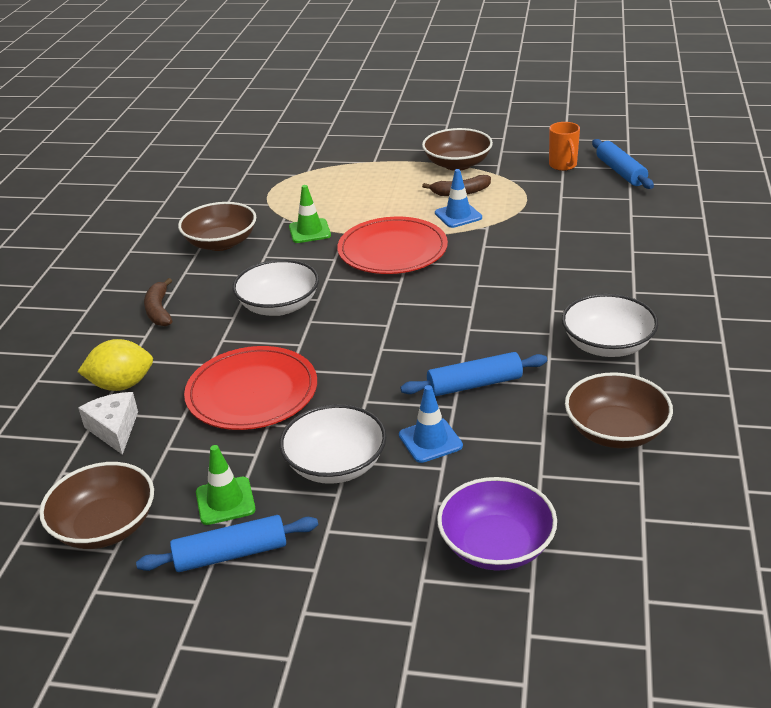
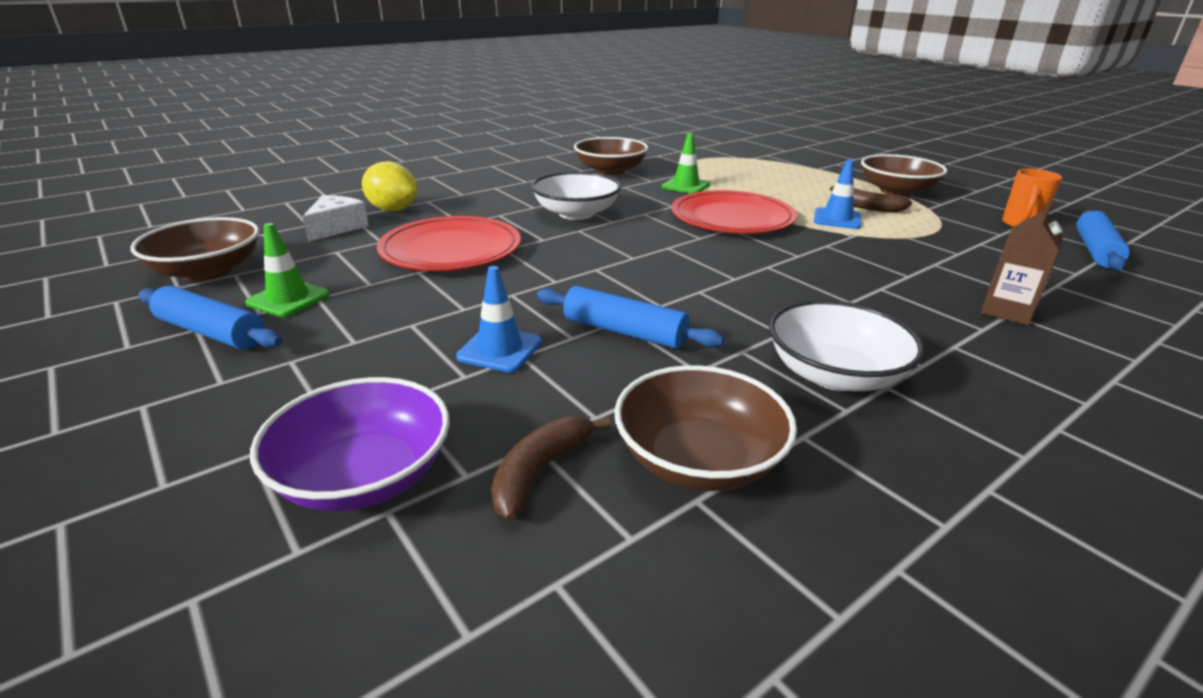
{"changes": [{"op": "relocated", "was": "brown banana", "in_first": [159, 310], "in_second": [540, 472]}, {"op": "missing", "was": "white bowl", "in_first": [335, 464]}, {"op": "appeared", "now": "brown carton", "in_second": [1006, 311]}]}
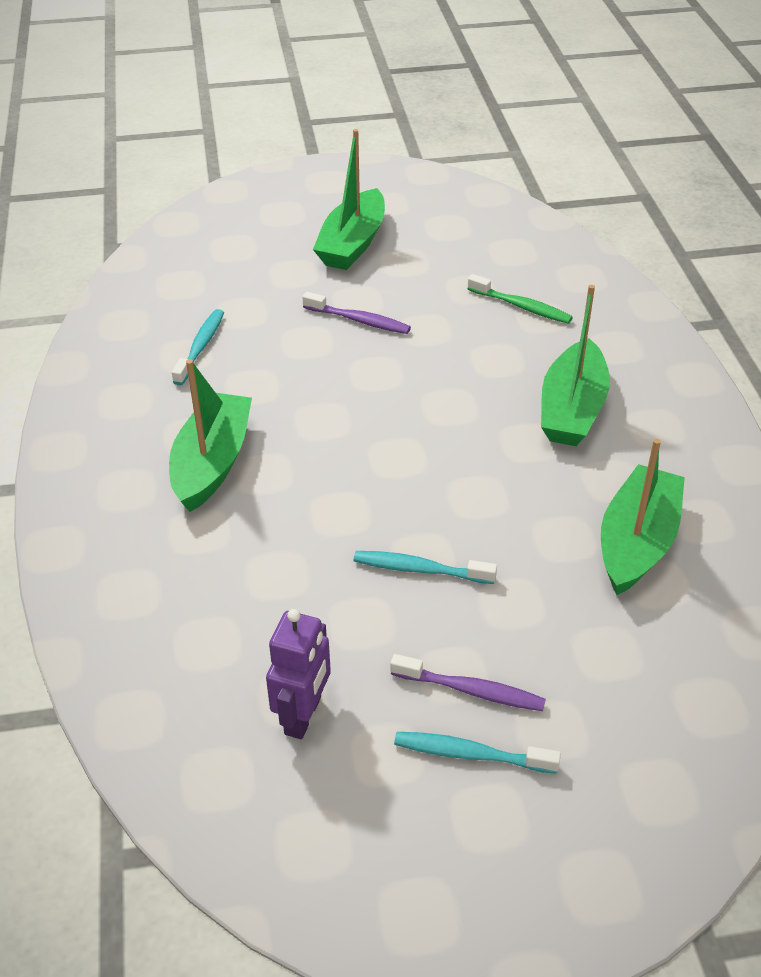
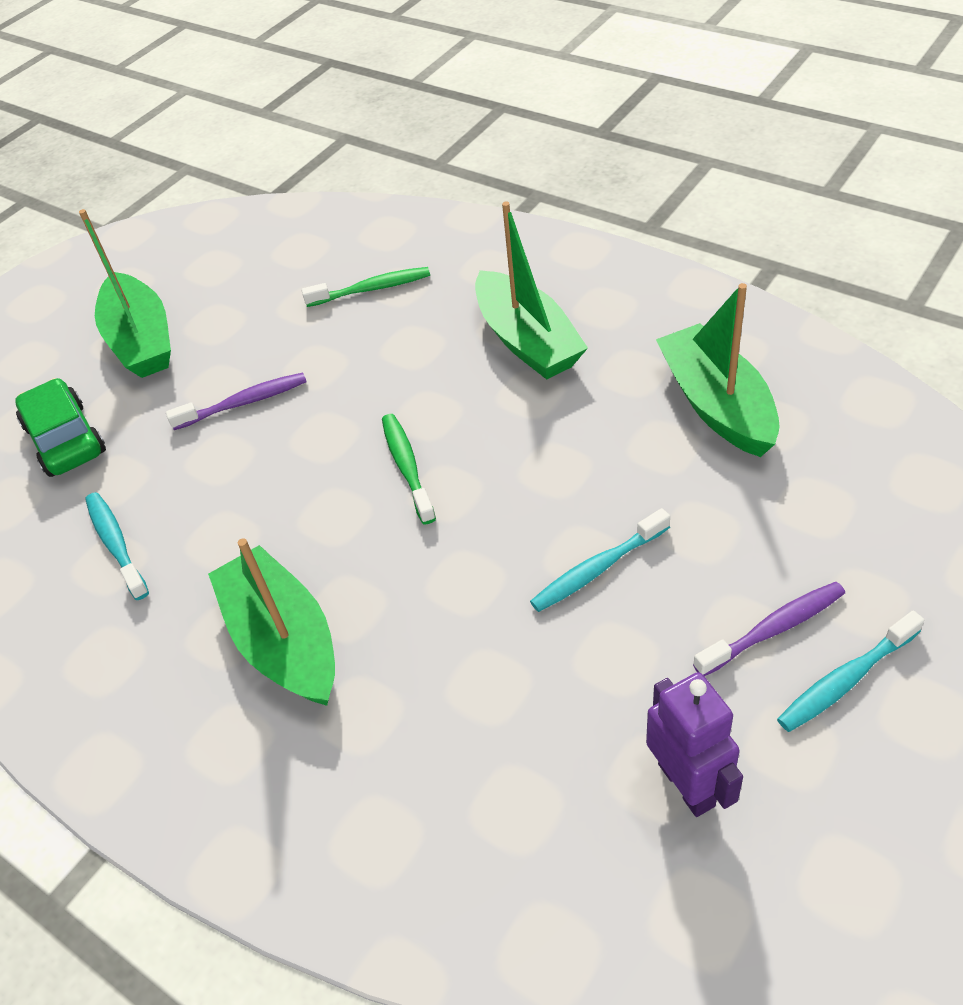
{"changes": [{"op": "appeared", "now": "green car", "in_second": [66, 439]}, {"op": "appeared", "now": "green toothbrush", "in_second": [407, 466]}]}
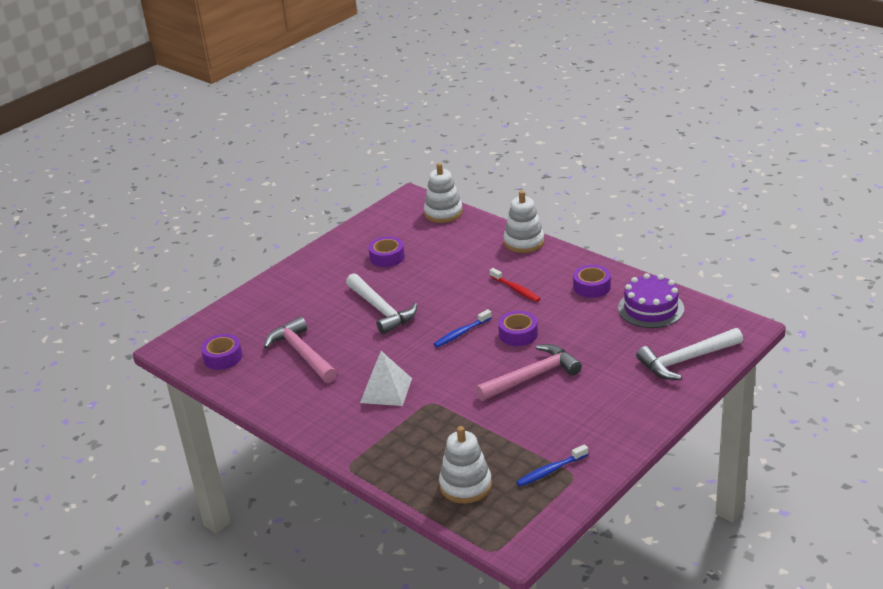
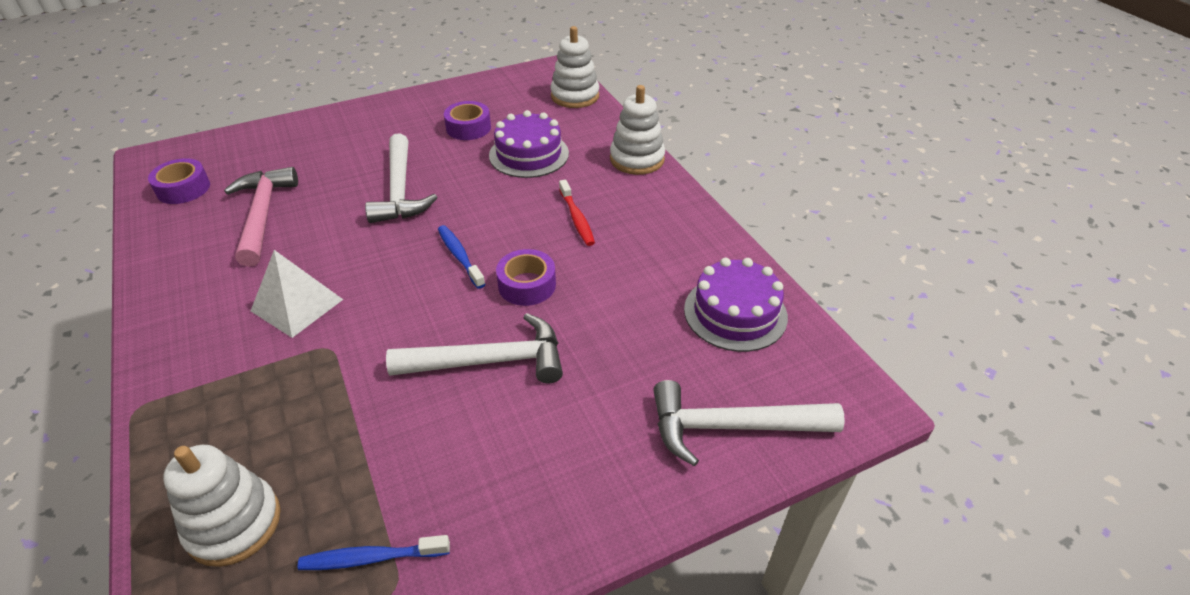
{"changes": [{"op": "spun", "was": "blue toothbrush", "in_first": [461, 333], "in_second": [459, 256], "clockwise": 75}, {"op": "colour", "was": "pink hammer", "now": "white hammer", "in_first": [532, 376], "in_second": [490, 361]}, {"op": "missing", "was": "purple tape", "in_first": [591, 287]}, {"op": "appeared", "now": "purple cake", "in_second": [529, 154]}]}
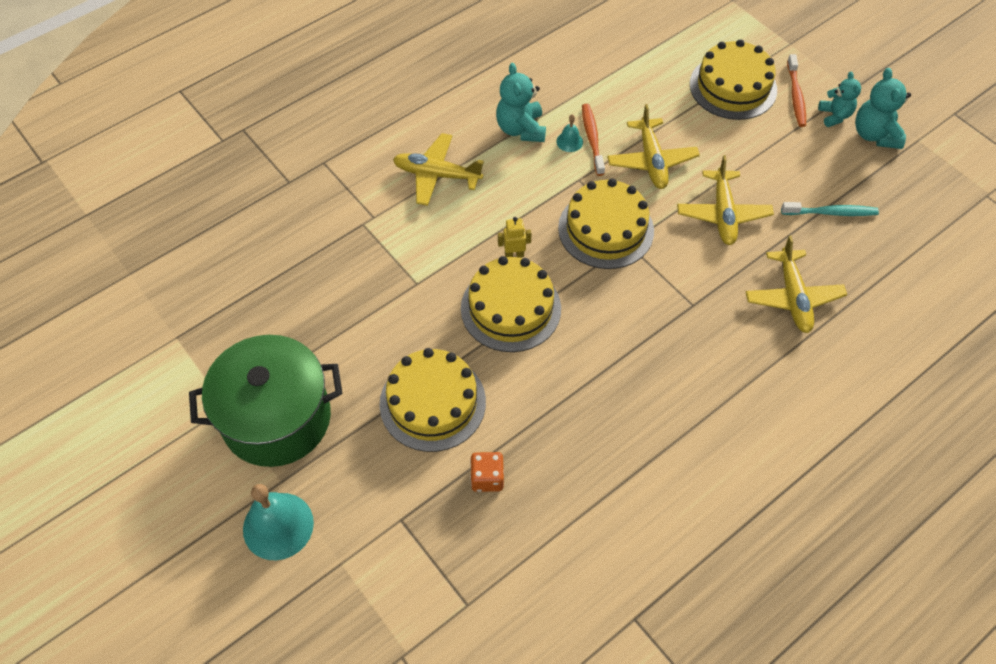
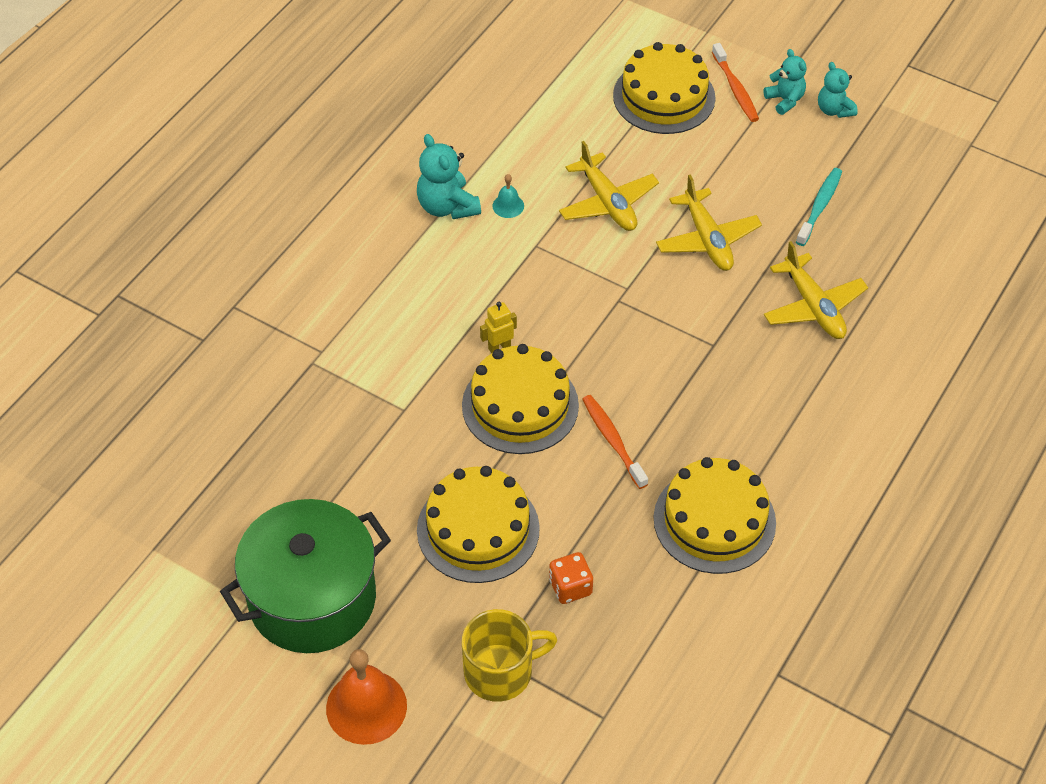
{"changes": [{"op": "colour", "was": "turquoise bell", "now": "orange bell", "in_first": [278, 526], "in_second": [366, 707]}, {"op": "missing", "was": "yellow plane", "in_first": [437, 175]}, {"op": "relocated", "was": "yellow cake", "in_first": [606, 229], "in_second": [714, 520]}, {"op": "relocated", "was": "orange toothbrush", "in_first": [592, 139], "in_second": [613, 441]}, {"op": "spun", "was": "turquoise toothbrush", "in_first": [831, 213], "in_second": [819, 206], "clockwise": -45}, {"op": "size", "was": "turquoise teddy bear", "in_first": [874, 135], "in_second": [834, 110], "ratio": 0.66}, {"op": "appeared", "now": "yellow mug", "in_second": [500, 671]}]}
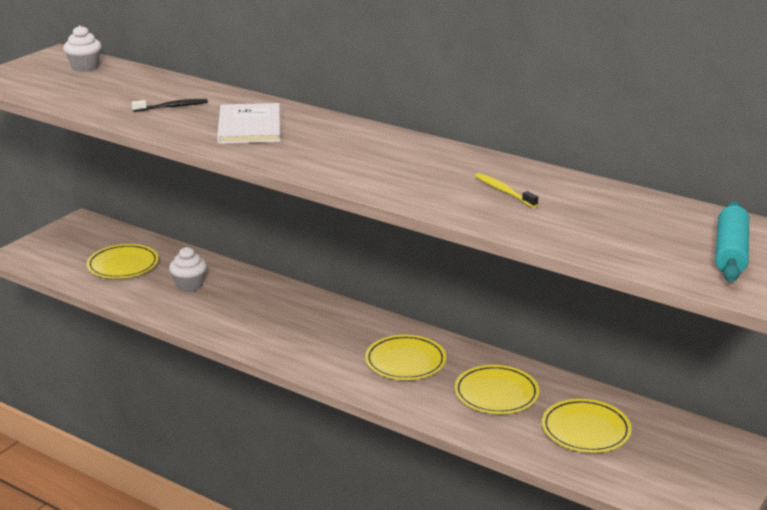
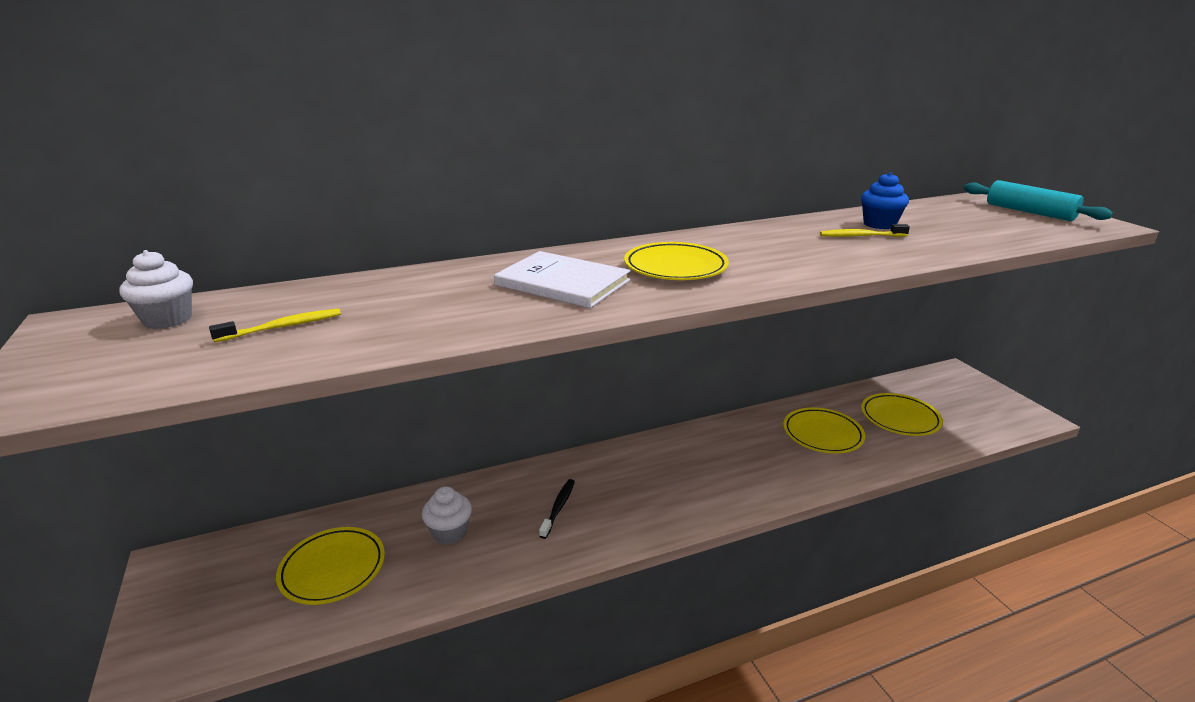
{"changes": [{"op": "relocated", "was": "black toothbrush", "in_first": [172, 107], "in_second": [558, 508]}, {"op": "relocated", "was": "yellow plate", "in_first": [405, 362], "in_second": [675, 267]}, {"op": "appeared", "now": "yellow toothbrush", "in_second": [283, 327]}, {"op": "appeared", "now": "blue cupcake", "in_second": [879, 224]}]}
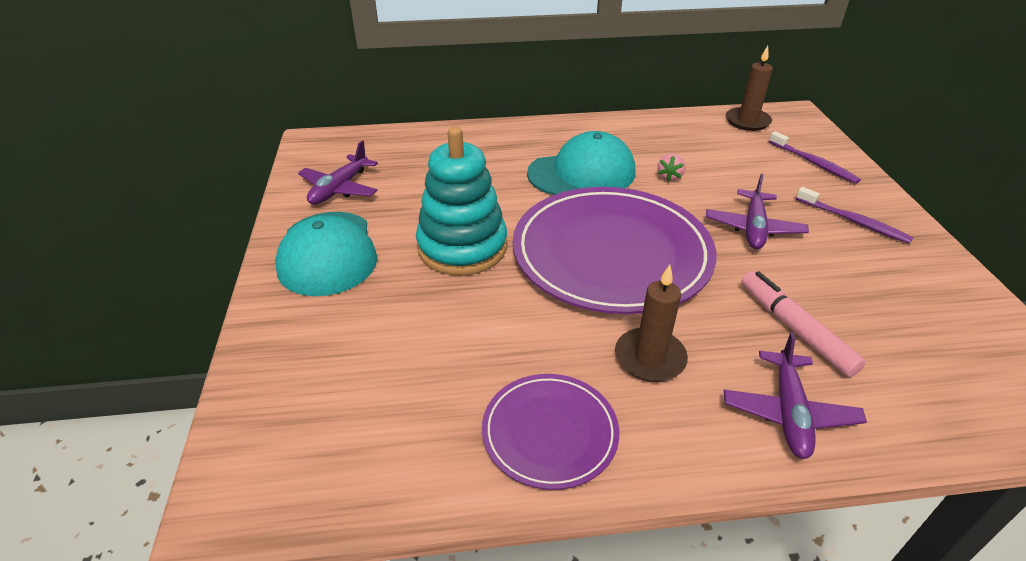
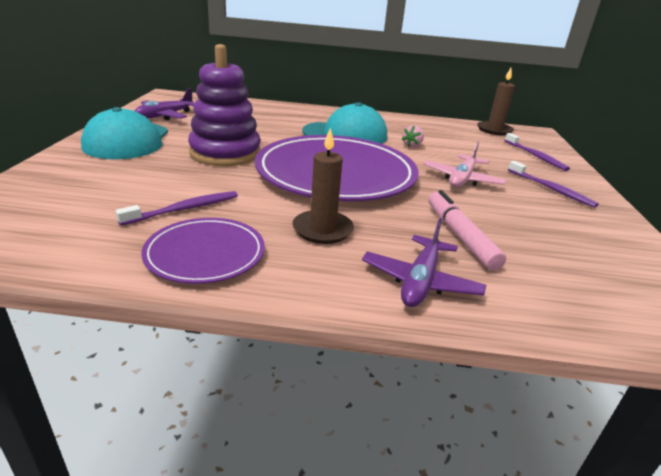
{"changes": [{"op": "colour", "was": "turquoise stacking toy", "now": "purple stacking toy", "in_first": [462, 247], "in_second": [225, 153]}, {"op": "colour", "was": "purple plane", "now": "pink plane", "in_first": [753, 228], "in_second": [462, 179]}, {"op": "appeared", "now": "purple toothbrush", "in_second": [184, 209]}]}
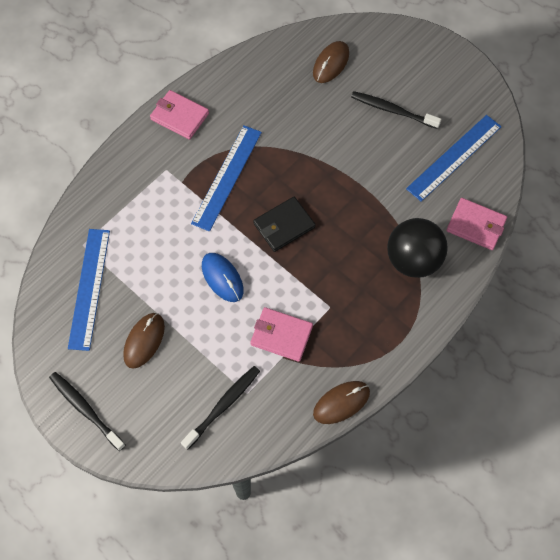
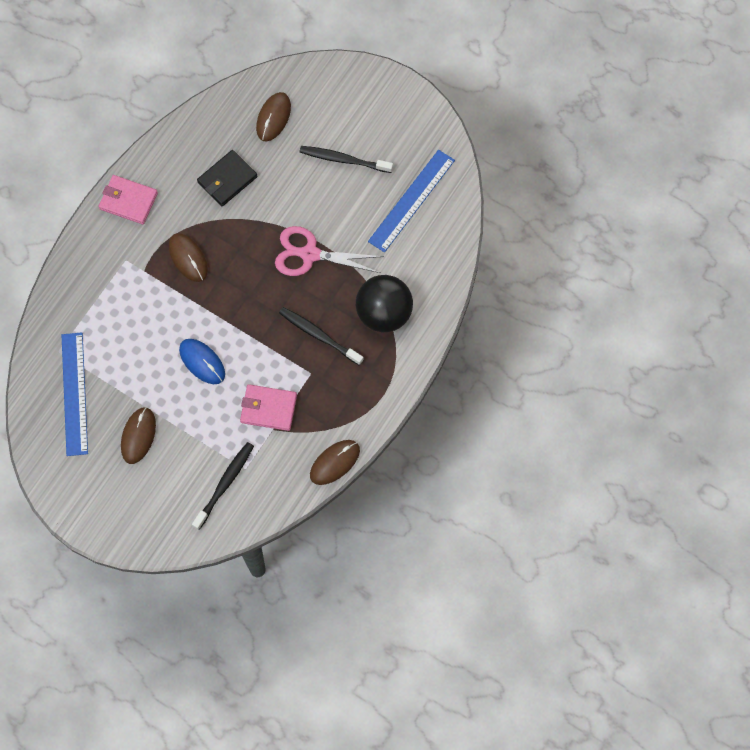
{"changes": [{"op": "relocated", "was": "black toothbrush", "in_first": [86, 410], "in_second": [319, 335]}, {"op": "exchanged", "was": "blue ruler", "now": "brown mouse", "in_first": [227, 177], "in_second": [188, 258]}, {"op": "relocated", "was": "black wallet", "in_first": [284, 225], "in_second": [227, 179]}, {"op": "missing", "was": "pink wallet", "in_first": [476, 225]}, {"op": "appeared", "now": "pink scissors", "in_second": [309, 254]}]}
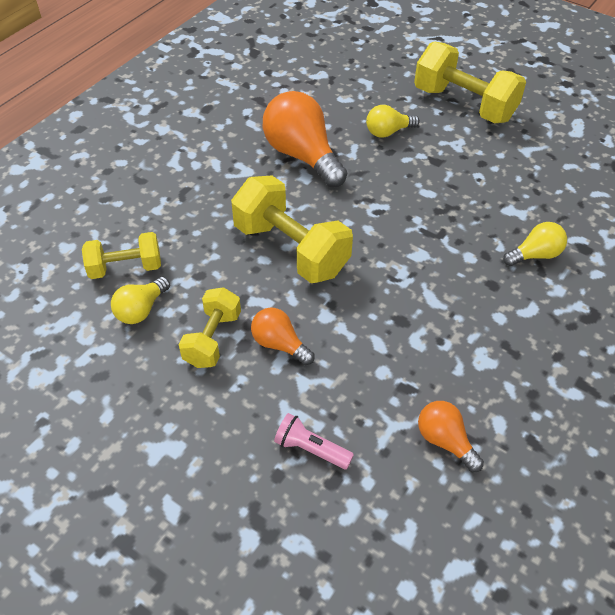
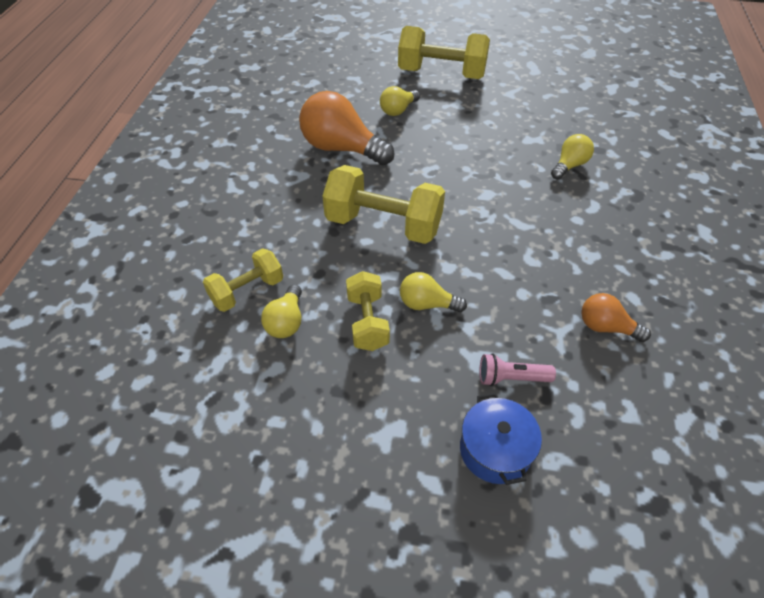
{"changes": [{"op": "colour", "was": "orange light bulb", "now": "yellow light bulb", "in_first": [279, 344], "in_second": [427, 304]}, {"op": "appeared", "now": "blue pot", "in_second": [495, 450]}]}
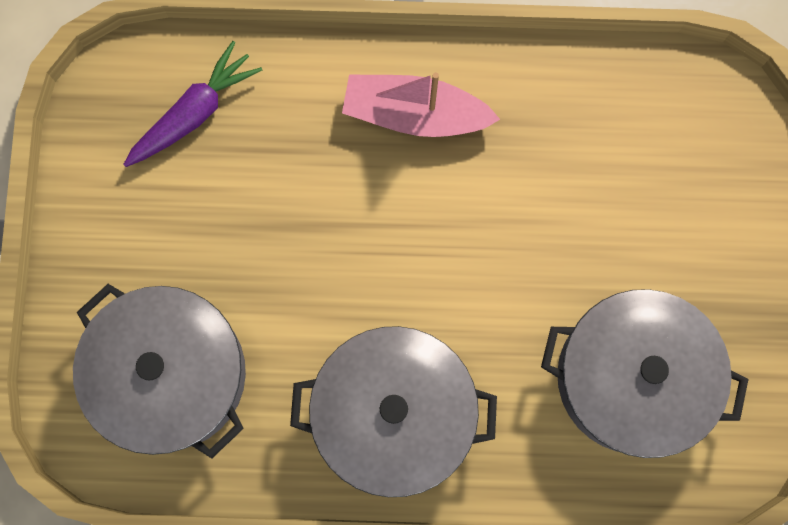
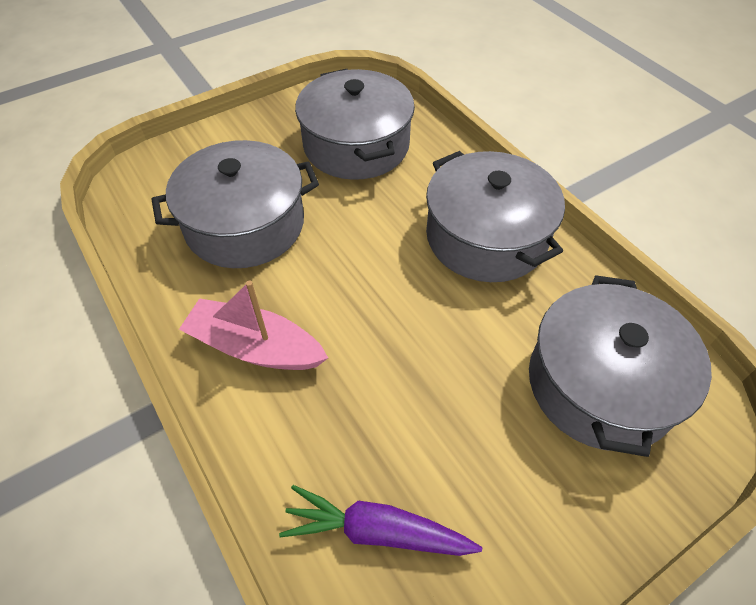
{"changes": [{"op": "spun", "was": "pink boat", "in_first": [415, 114], "in_second": [255, 347], "clockwise": 135}, {"op": "appeared", "now": "grey pot", "in_second": [245, 224]}]}
